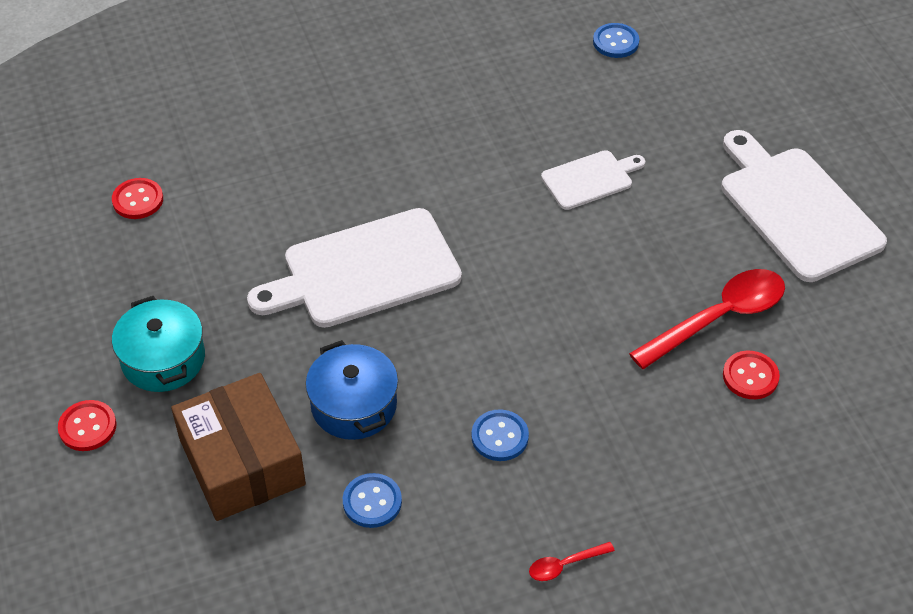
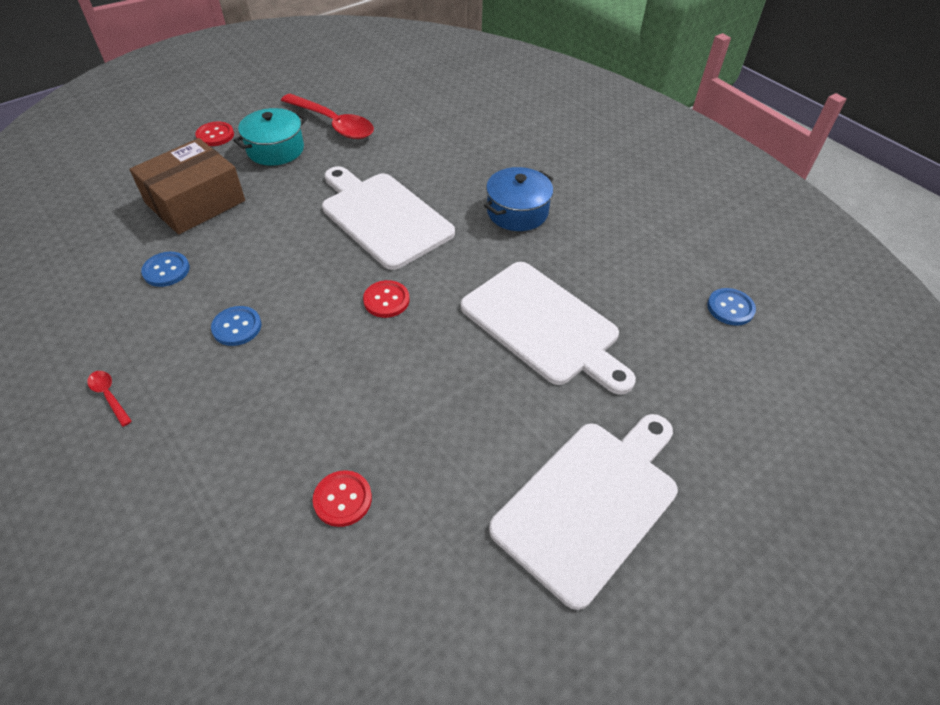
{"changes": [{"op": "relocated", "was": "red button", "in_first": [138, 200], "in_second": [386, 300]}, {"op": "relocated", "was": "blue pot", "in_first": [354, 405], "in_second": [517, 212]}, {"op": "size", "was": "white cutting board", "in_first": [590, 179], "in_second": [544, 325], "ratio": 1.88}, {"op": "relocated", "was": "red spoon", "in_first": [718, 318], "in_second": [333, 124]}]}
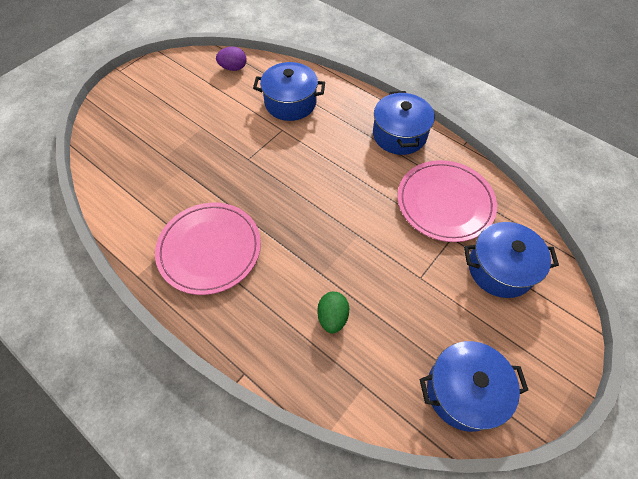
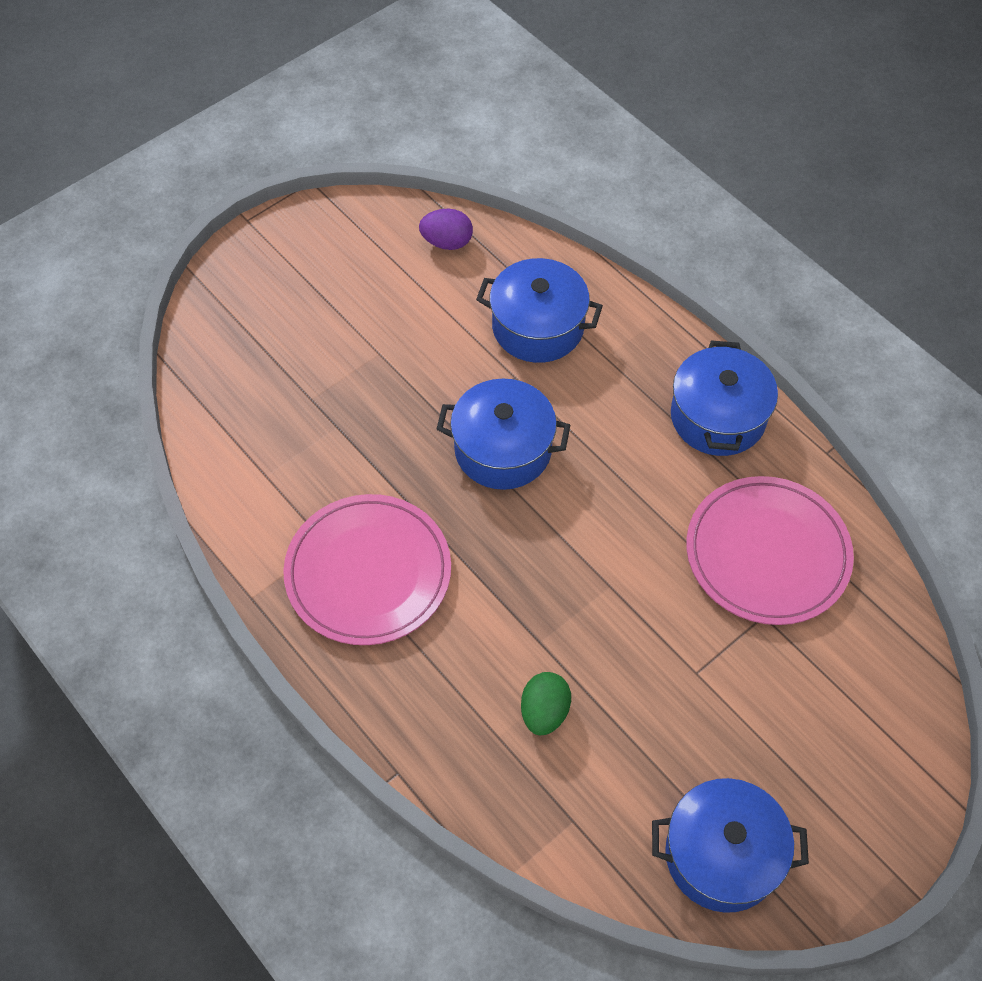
{"changes": [{"op": "relocated", "was": "blue pot", "in_first": [500, 268], "in_second": [503, 449]}]}
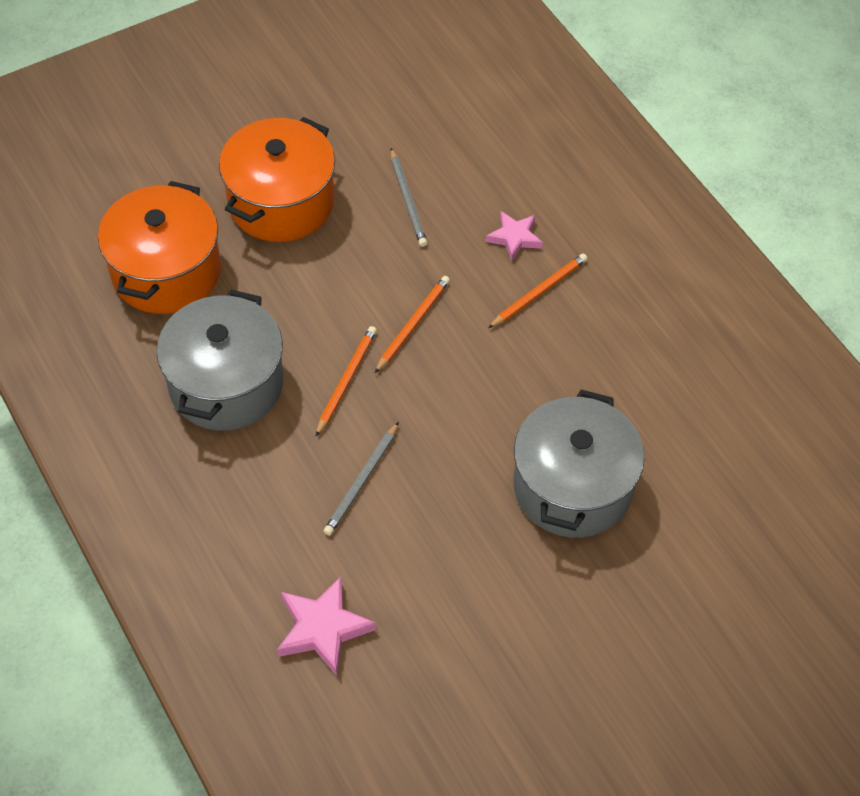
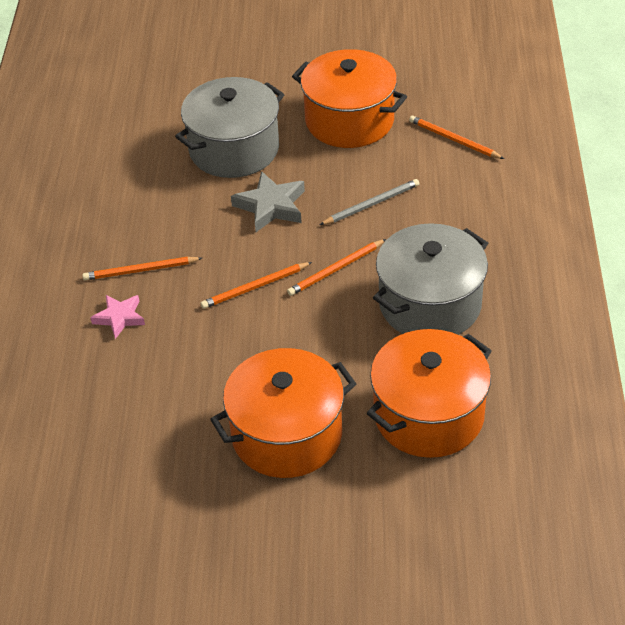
{"changes": [{"op": "exchanged", "was": "pink star", "now": "orange pencil", "in_first": [322, 628], "in_second": [454, 140]}, {"op": "missing", "was": "grey pencil", "in_first": [408, 200]}, {"op": "appeared", "now": "grey star", "in_second": [271, 206]}, {"op": "appeared", "now": "orange pot", "in_second": [349, 120]}]}
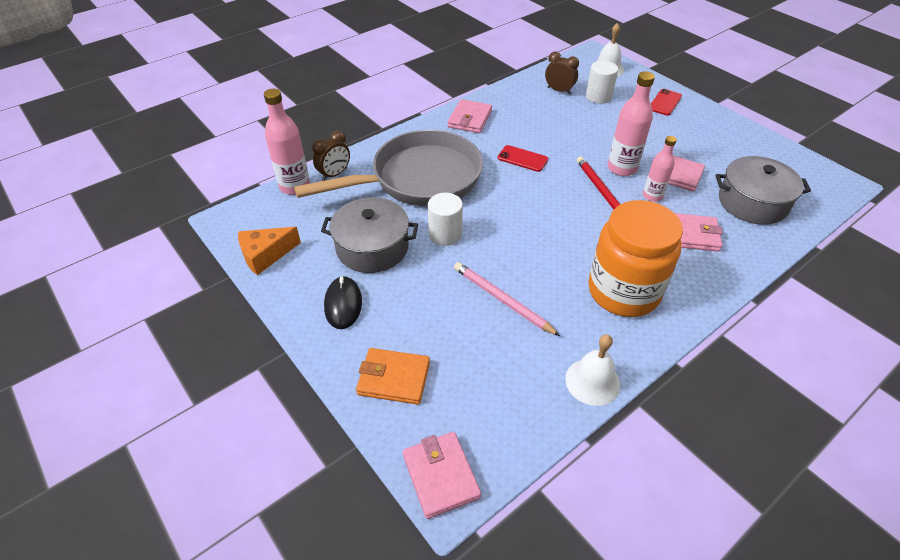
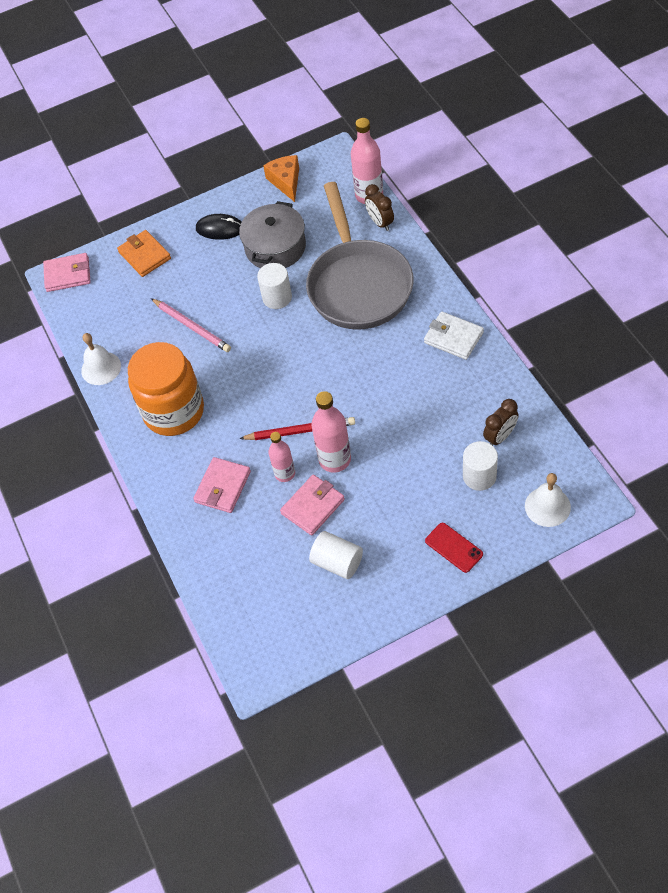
{"changes": [{"op": "spun", "was": "orange wallet", "in_first": [394, 378], "in_second": [145, 255], "clockwise": -60}, {"op": "colour", "was": "pink wallet", "now": "white wallet", "in_first": [470, 119], "in_second": [453, 337]}, {"op": "spun", "was": "pink pencil", "in_first": [502, 300], "in_second": [192, 326], "clockwise": 75}, {"op": "missing", "was": "red phone", "in_first": [522, 159]}, {"op": "missing", "was": "grey pot", "in_first": [752, 202]}, {"op": "appeared", "now": "white cylinder", "in_second": [337, 562]}]}
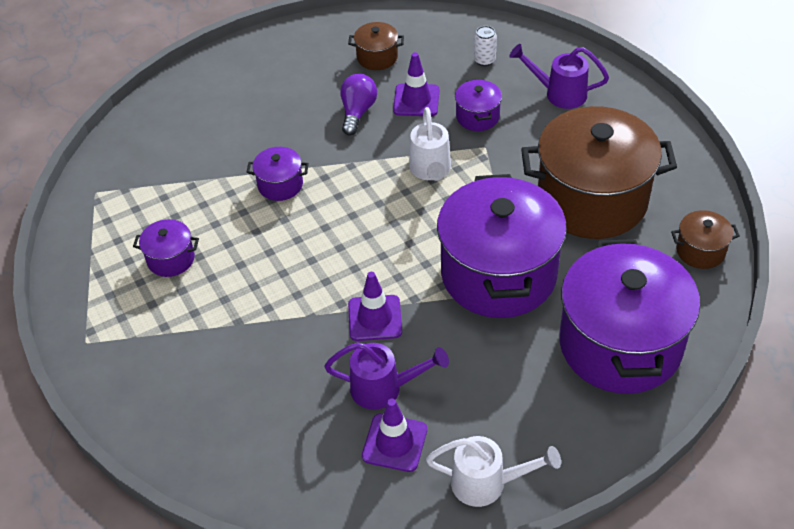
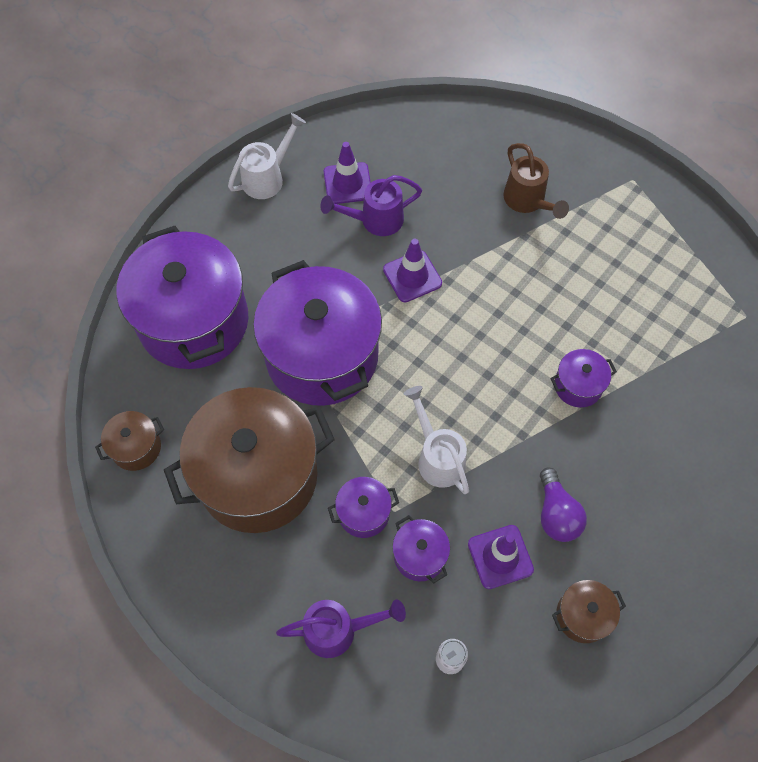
{"changes": [{"op": "relocated", "was": "purple pot", "in_first": [171, 259], "in_second": [363, 513]}, {"op": "spun", "was": "white watering can", "in_first": [487, 483], "in_second": [268, 177], "clockwise": 150}, {"op": "appeared", "now": "brown watering can", "in_second": [527, 201]}]}
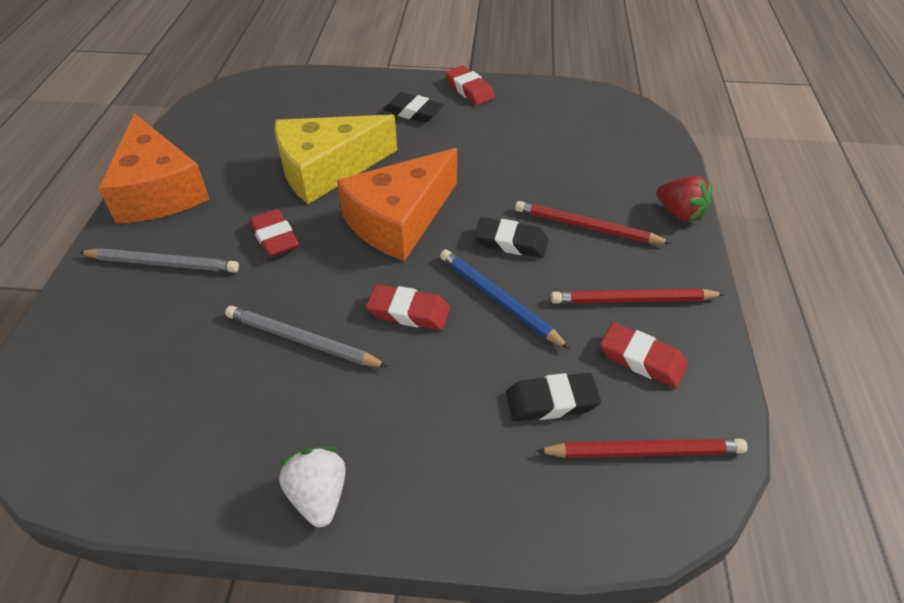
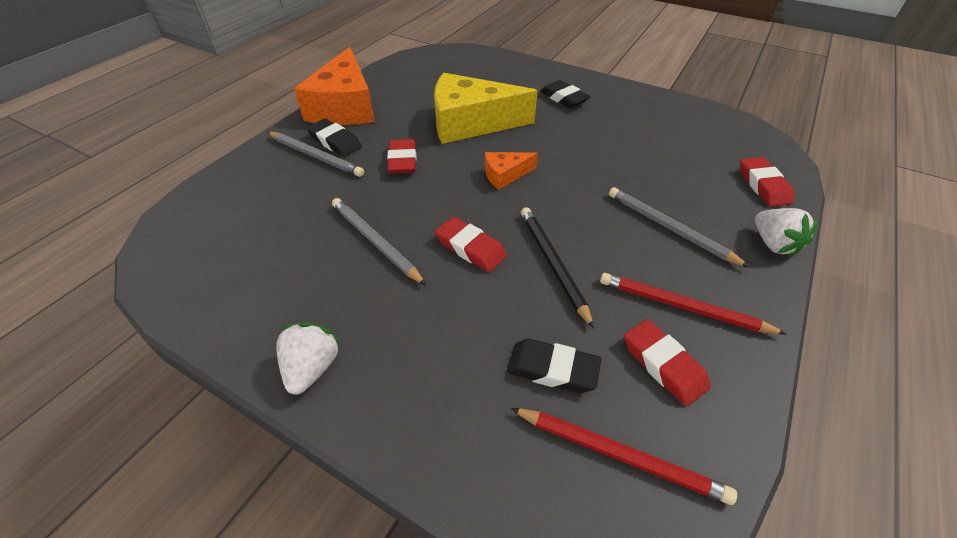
{"changes": [{"op": "size", "was": "orange cheese", "in_first": [399, 220], "in_second": [505, 175], "ratio": 0.47}, {"op": "colour", "was": "blue pencil", "now": "black pencil", "in_first": [498, 300], "in_second": [552, 264]}, {"op": "relocated", "was": "red eraser", "in_first": [469, 90], "in_second": [763, 186]}, {"op": "relocated", "was": "black eraser", "in_first": [511, 242], "in_second": [335, 142]}, {"op": "colour", "was": "red pencil", "now": "grey pencil", "in_first": [586, 227], "in_second": [669, 228]}, {"op": "colour", "was": "red strawberry", "now": "white strawberry", "in_first": [680, 213], "in_second": [773, 244]}]}
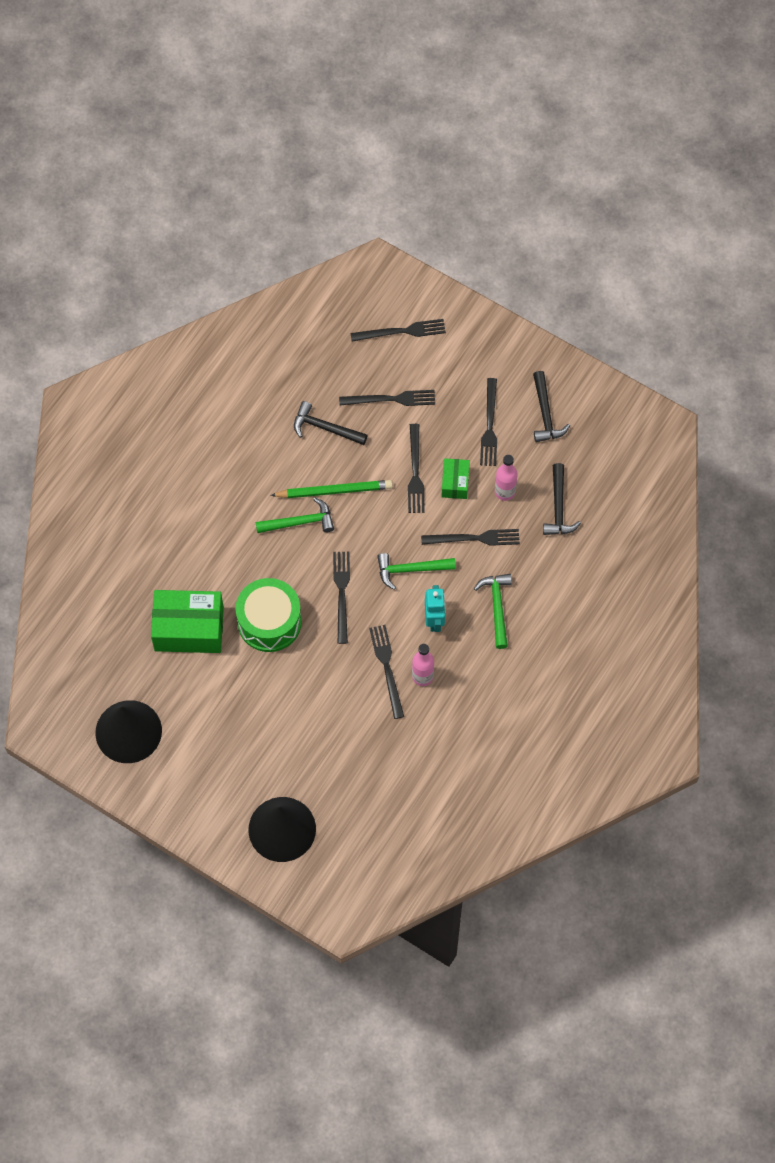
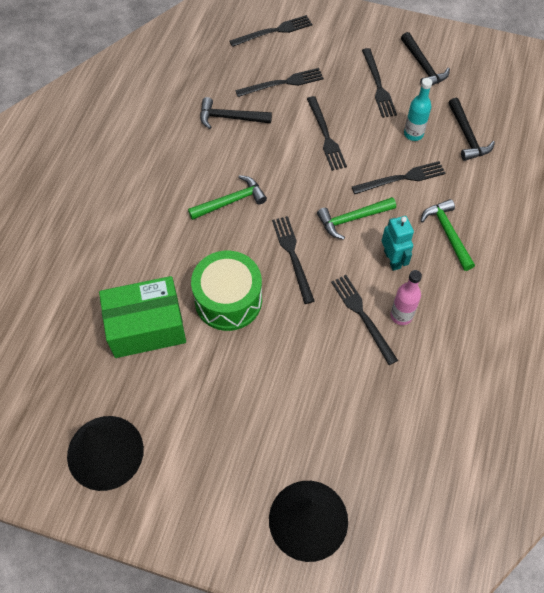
{"changes": [{"op": "missing", "was": "green pencil", "in_first": [334, 491]}, {"op": "missing", "was": "green box", "in_first": [455, 483]}, {"op": "colour", "was": "pink bottle", "now": "turquoise bottle", "in_first": [505, 492], "in_second": [413, 134]}]}
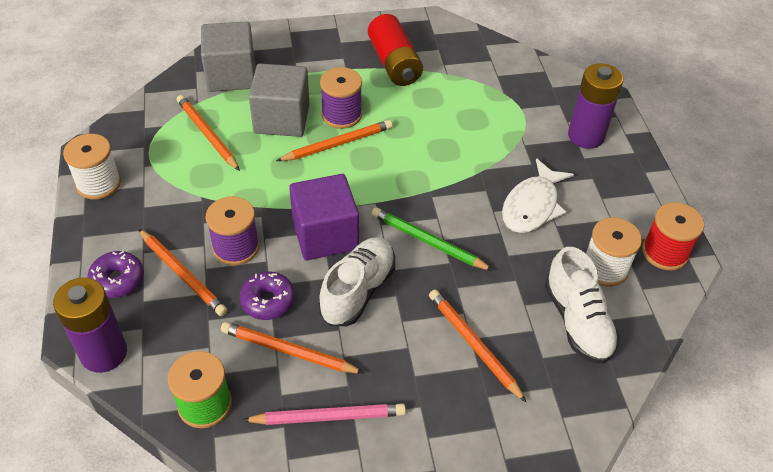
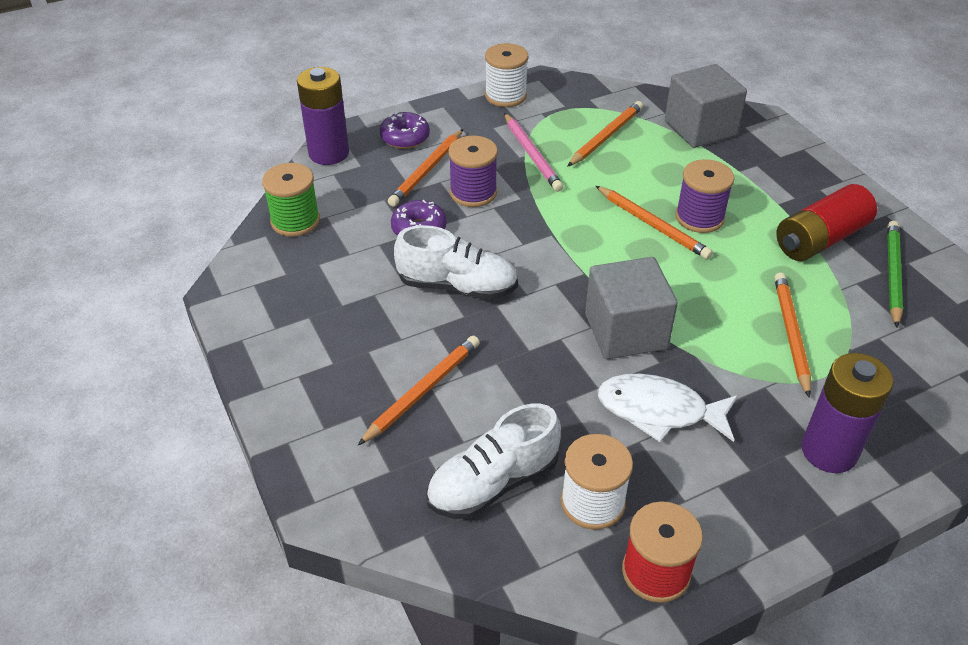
{"changes": [{"op": "relocated", "was": "orange pencil", "in_first": [288, 351], "in_second": [791, 334]}, {"op": "relocated", "was": "pink pencil", "in_first": [328, 417], "in_second": [532, 155]}, {"op": "relocated", "was": "grey cube", "in_first": [281, 119], "in_second": [625, 331]}, {"op": "missing", "was": "purple cube", "in_first": [325, 235]}, {"op": "relocated", "was": "green pencil", "in_first": [428, 241], "in_second": [892, 274]}]}
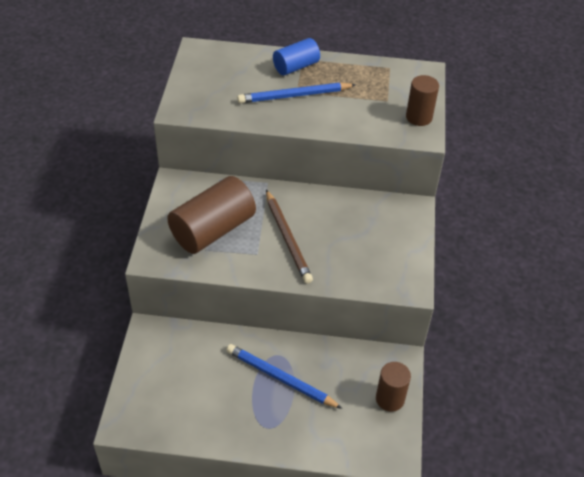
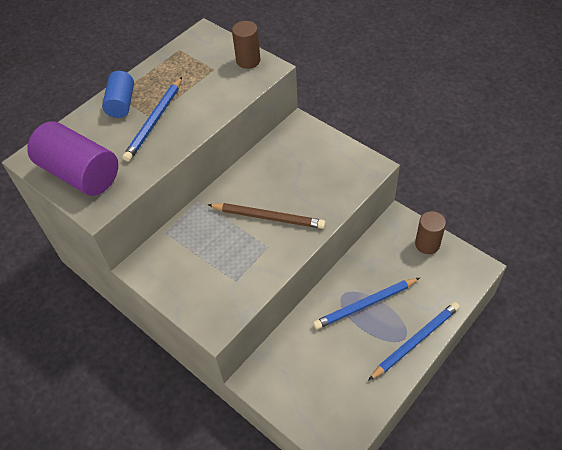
{"changes": [{"op": "missing", "was": "brown cylinder", "in_first": [212, 230]}, {"op": "appeared", "now": "purple cylinder", "in_second": [80, 173]}, {"op": "appeared", "now": "blue pencil", "in_second": [415, 341]}]}
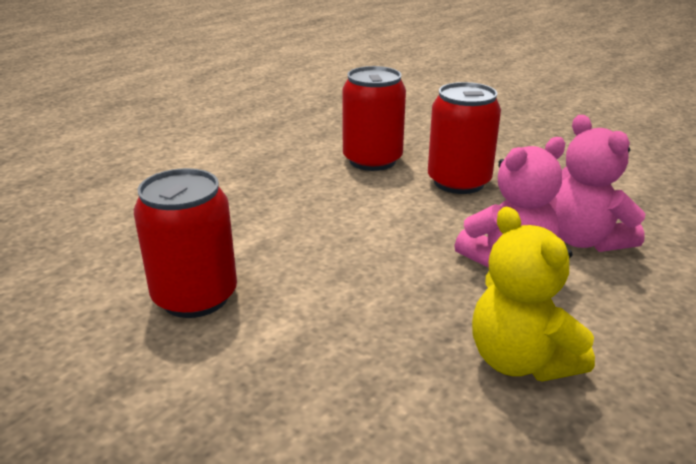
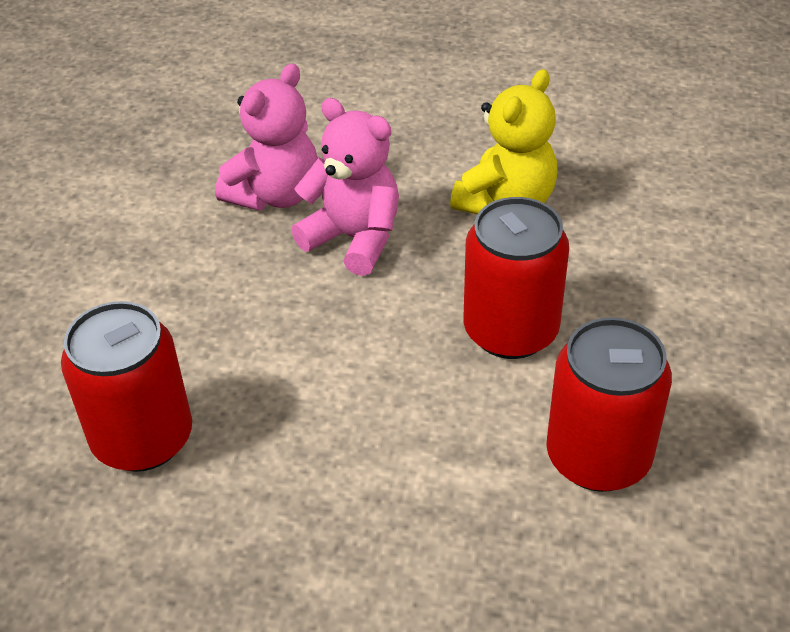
{"changes": [{"op": "relocated", "was": "red can", "in_first": [459, 182], "in_second": [510, 331]}]}
